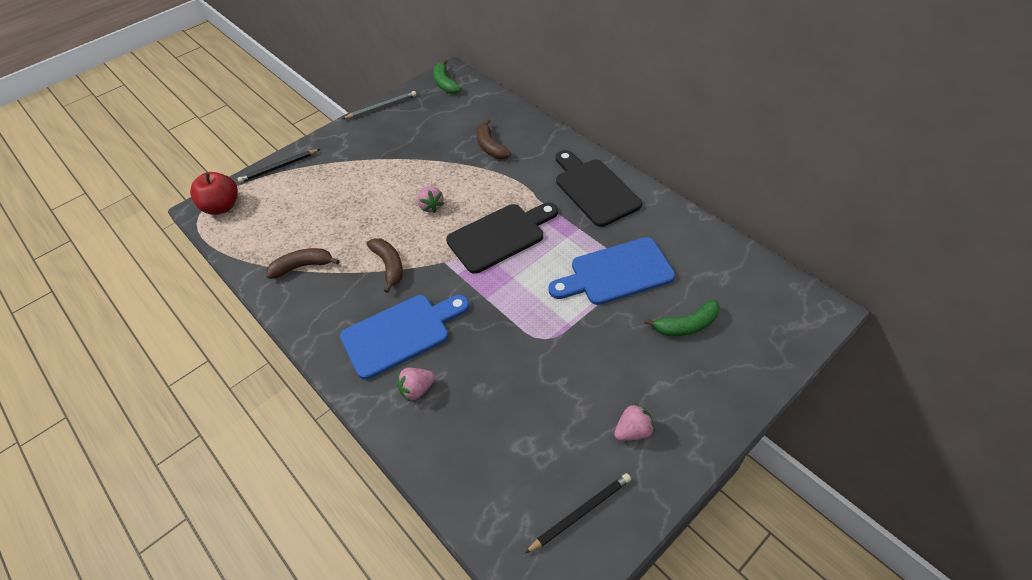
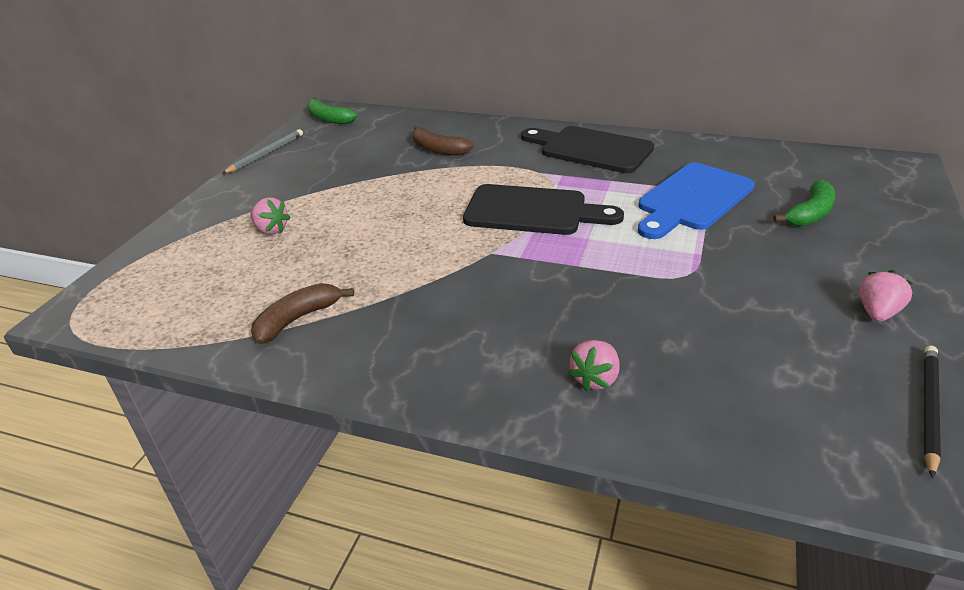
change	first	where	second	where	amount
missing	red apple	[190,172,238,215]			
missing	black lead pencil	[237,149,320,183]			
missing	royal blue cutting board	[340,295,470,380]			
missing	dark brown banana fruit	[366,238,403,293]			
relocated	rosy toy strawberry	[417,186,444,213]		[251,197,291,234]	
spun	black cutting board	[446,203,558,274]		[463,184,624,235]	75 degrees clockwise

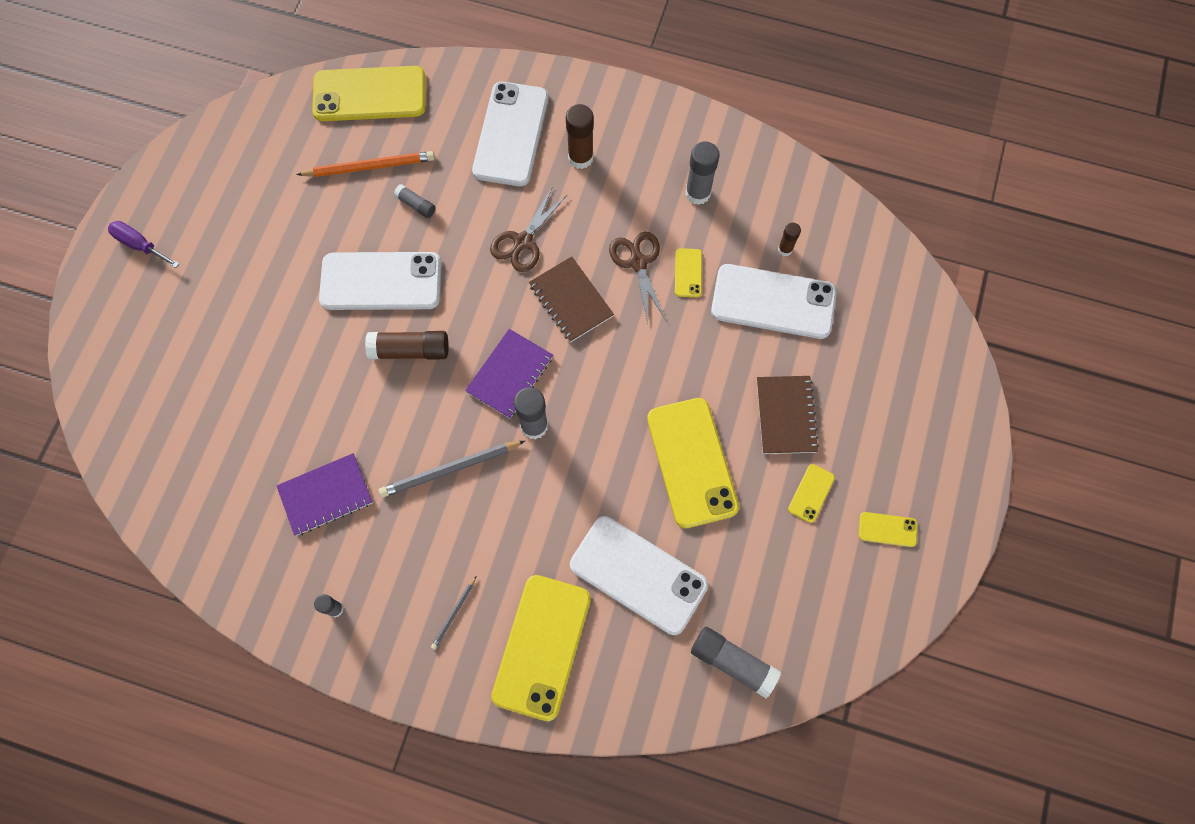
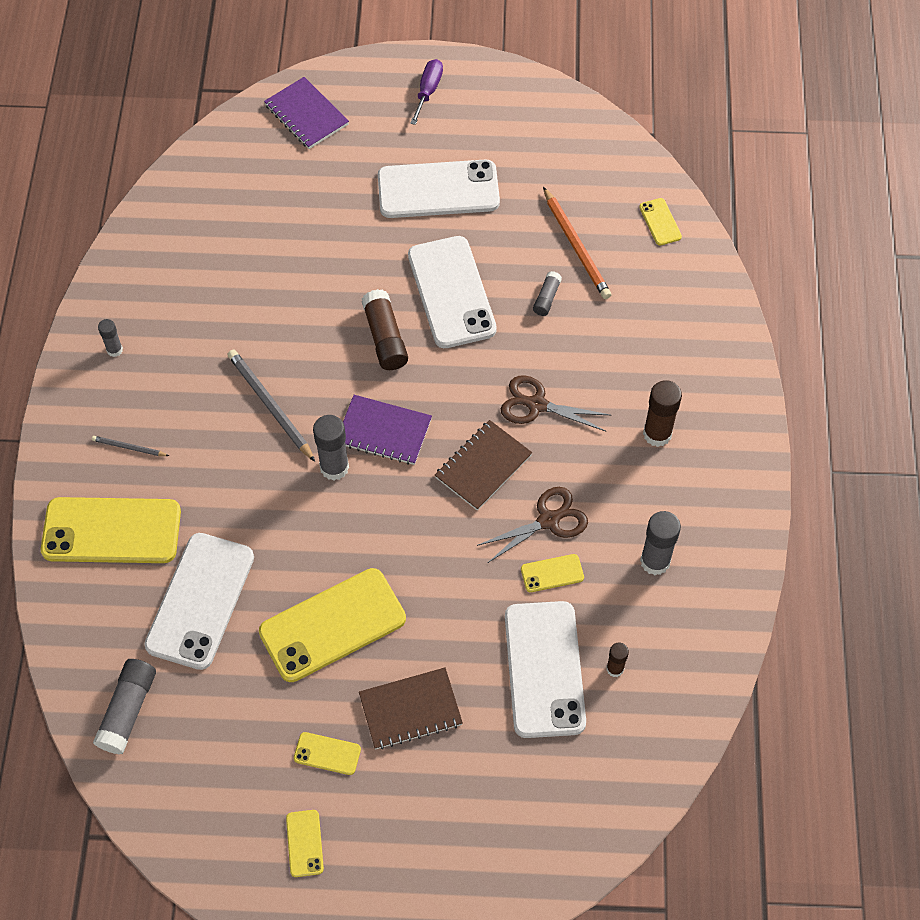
change	first	where	second	where	amount
relocated	royal purple notebook	[276,453,373,536]		[264,77,349,149]	
size	golden smartphone	[312,66,426,121]		[639,198,682,245]	x0.44
relocated	pure white smartphone	[472,82,548,186]		[378,160,500,218]	

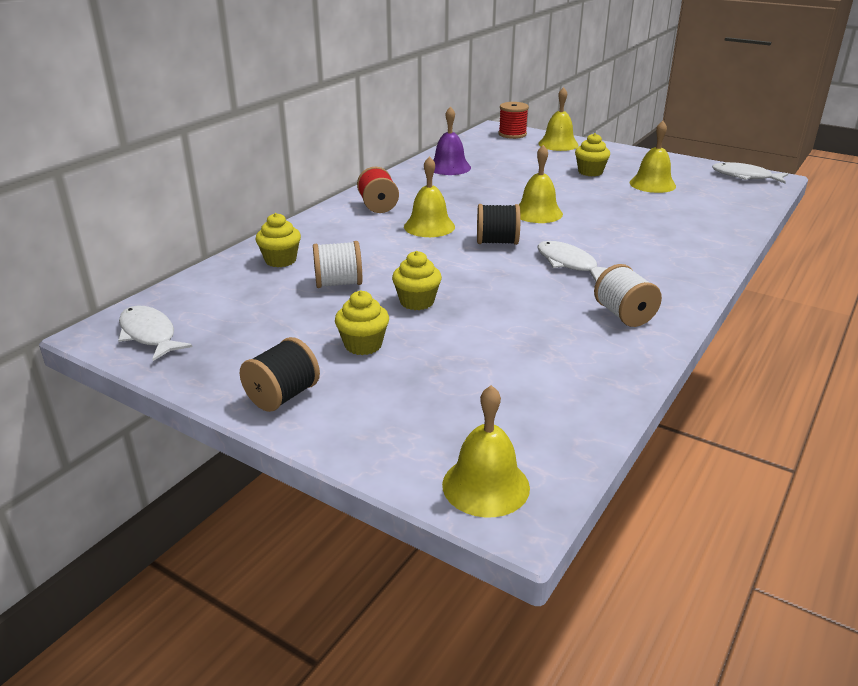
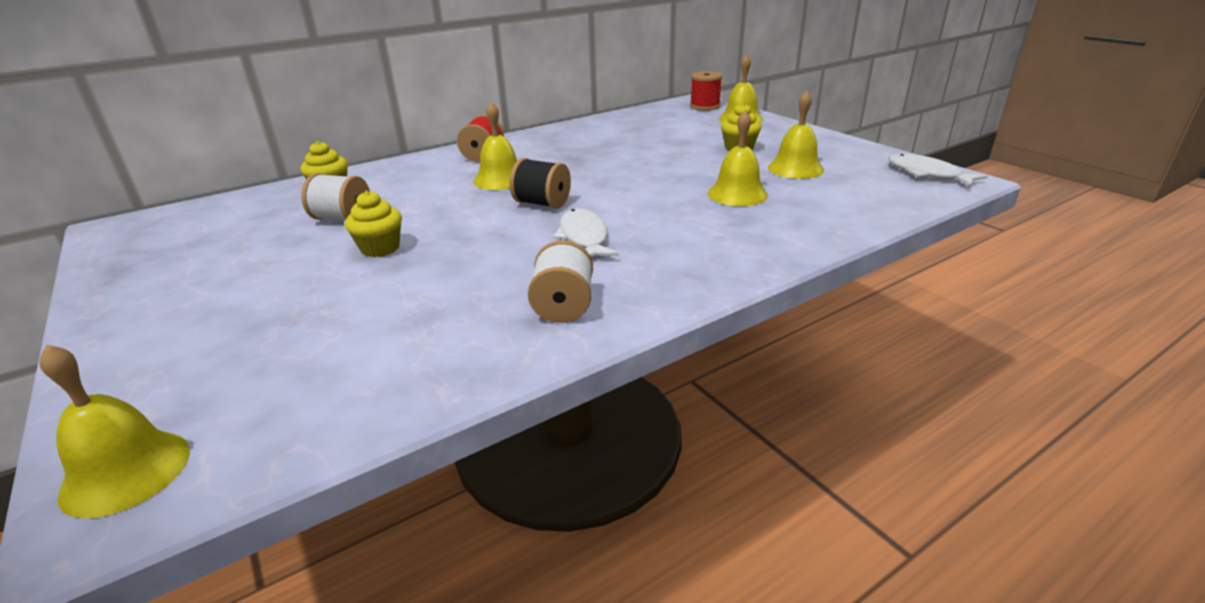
change	first	where	second	where	amount
missing	pure white fish figure	[118,305,193,361]			
missing	black bobbin	[240,337,320,412]			
missing	golden fairy cake	[335,291,389,355]			
missing	royal purple hand bell	[433,106,471,175]			
relocated	golden hand bell	[519,145,563,223]		[708,110,768,206]	

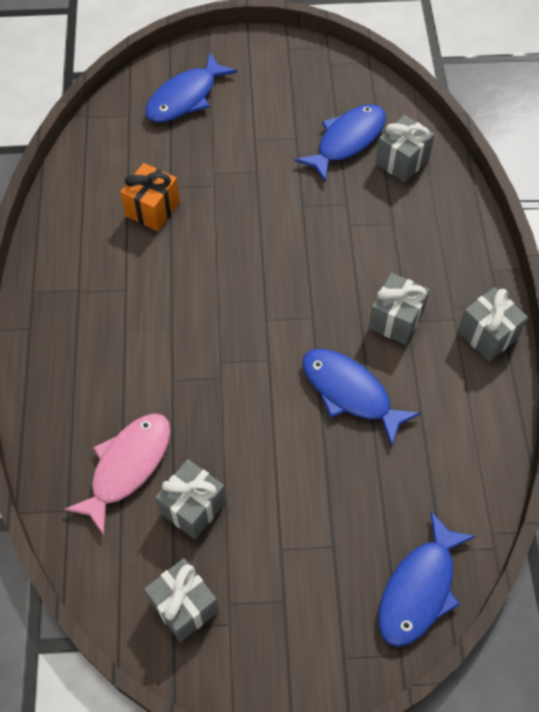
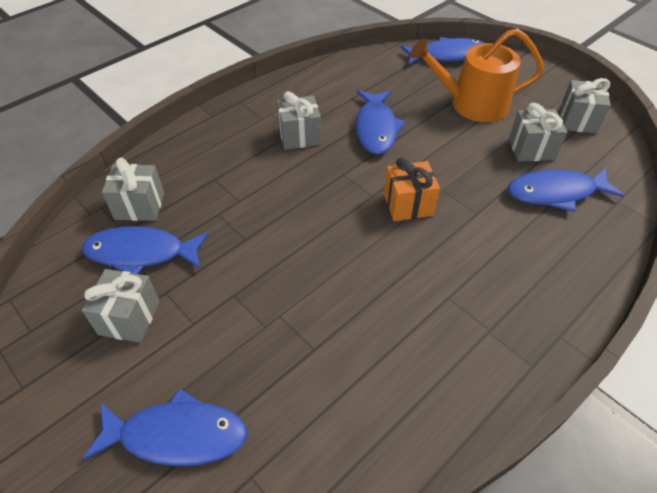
change	first	where	second	where	amount
colour	rosy fish figure	[64,413,171,535]	royal blue fish figure	[508,167,624,212]	
relocated	bright orange present	[120,163,180,231]		[384,158,440,221]	
relocated	gray present	[457,287,528,361]		[82,269,160,343]	
appeared			bright orange watering can	[410,28,544,122]	

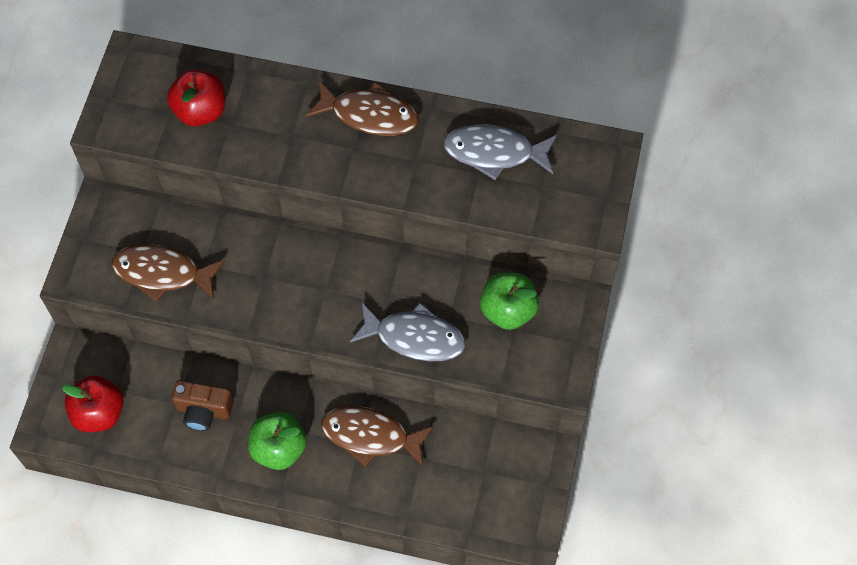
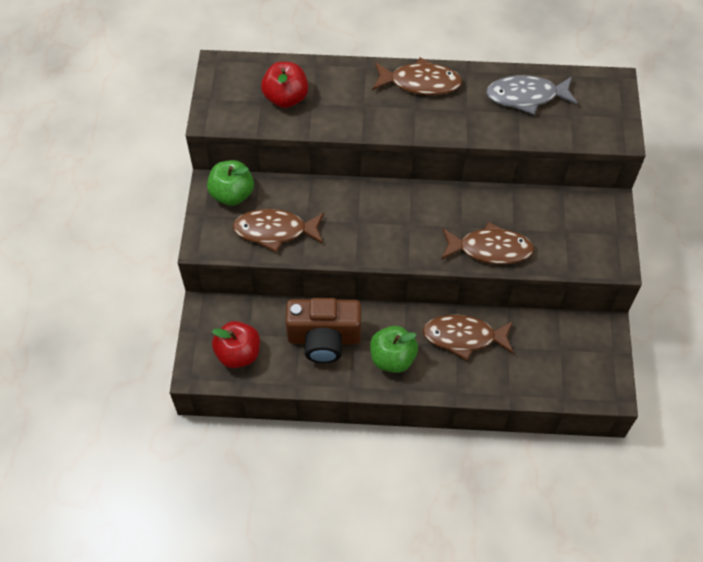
change	first	where	second	where	amount
size	dark brown camera	[172,380,234,431]		[286,298,361,363]	x1.59
colour	gray fish figure	[350,302,466,361]	dark brown fish figure	[441,221,534,264]	
relocated	emerald apple	[480,273,539,330]		[207,160,254,206]	

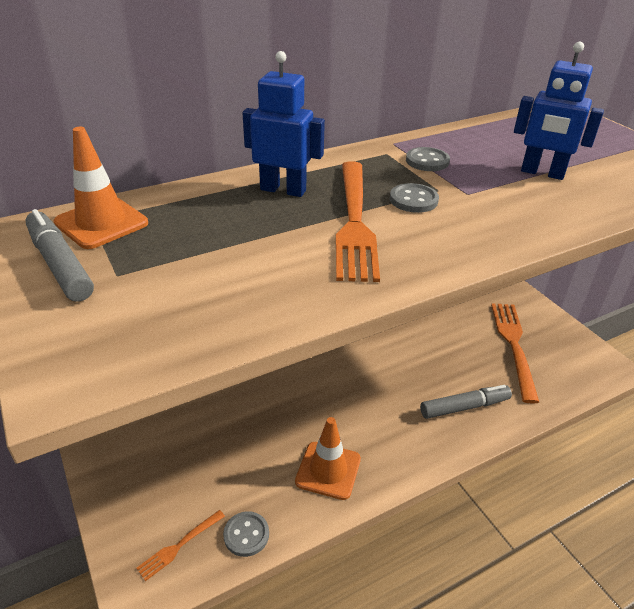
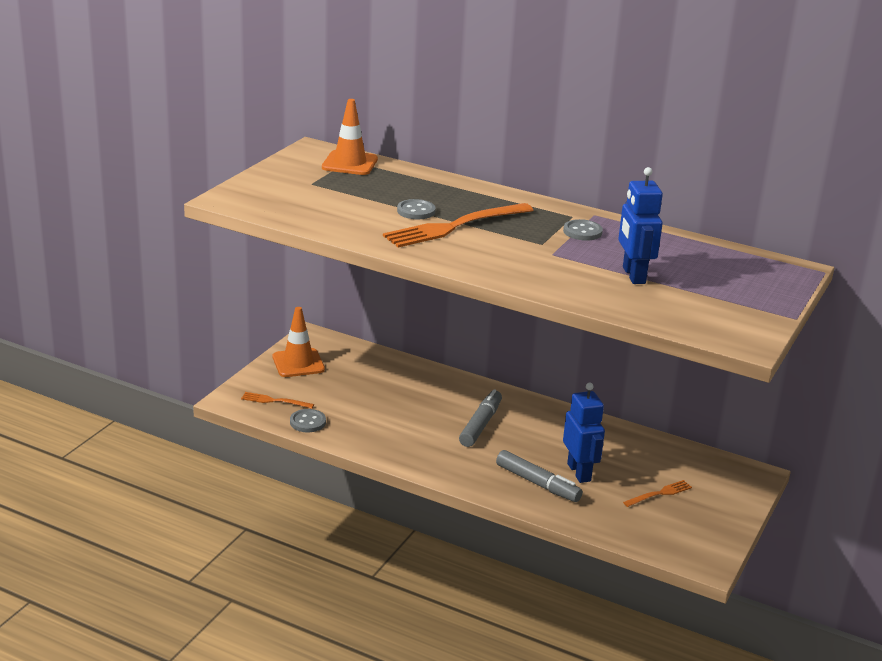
change	first	where	second	where	amount
relocated	gray marker	[26,209,94,302]		[459,389,502,447]	
relocated	royal blue robot figure	[243,51,325,197]		[563,383,605,483]	
relocated	bright orange road cone	[295,417,361,500]		[273,307,325,377]	
relocated	gray shirt button	[390,183,439,213]		[397,199,436,219]	
size	bright orange fork	[491,303,539,404]		[623,480,692,507]	x0.49

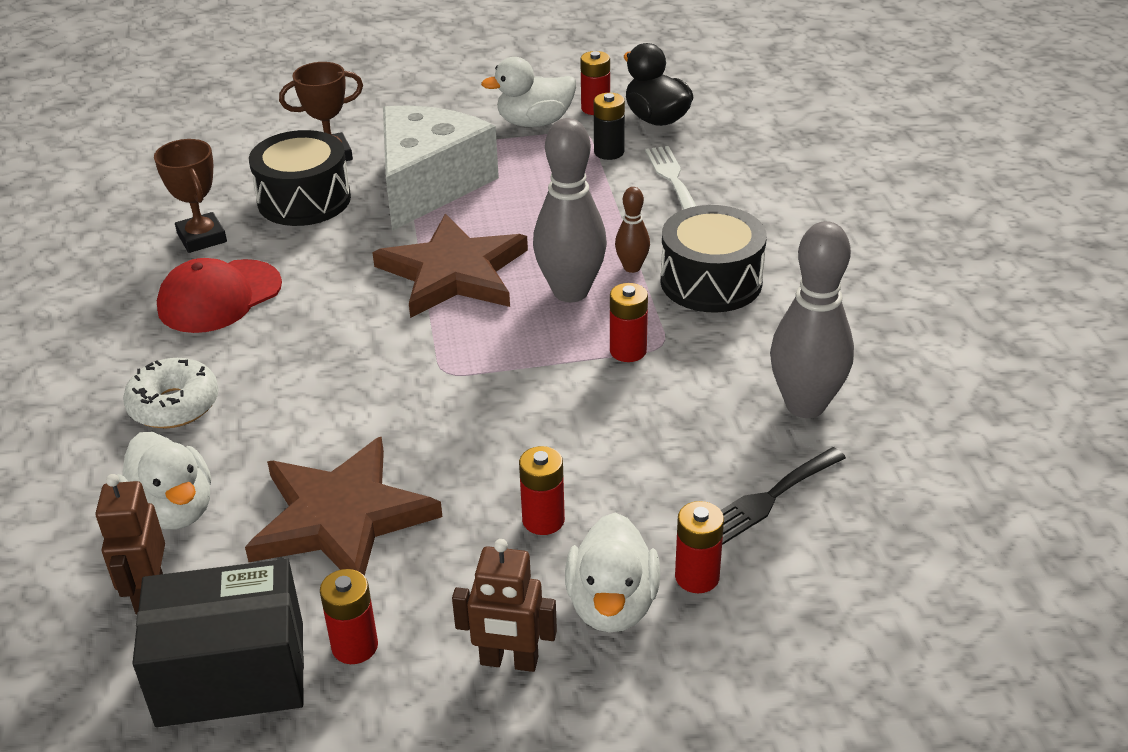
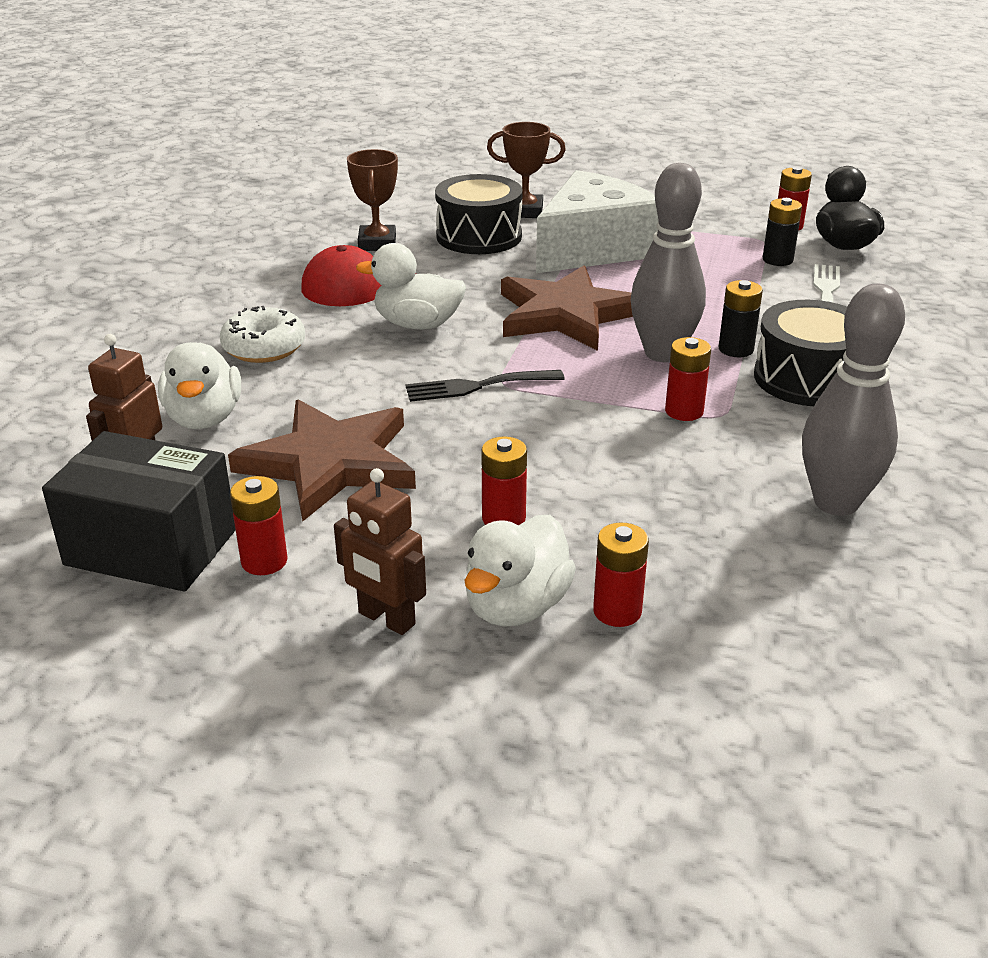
change	first	where	second	where	amount
relocated	pure white toy duck	[481,57,576,127]		[356,243,466,329]	
exchanged	dark brown skittle	[615,187,650,273]	black AA battery	[719,280,763,357]	
relocated	black fork	[721,447,846,545]		[406,370,565,402]	

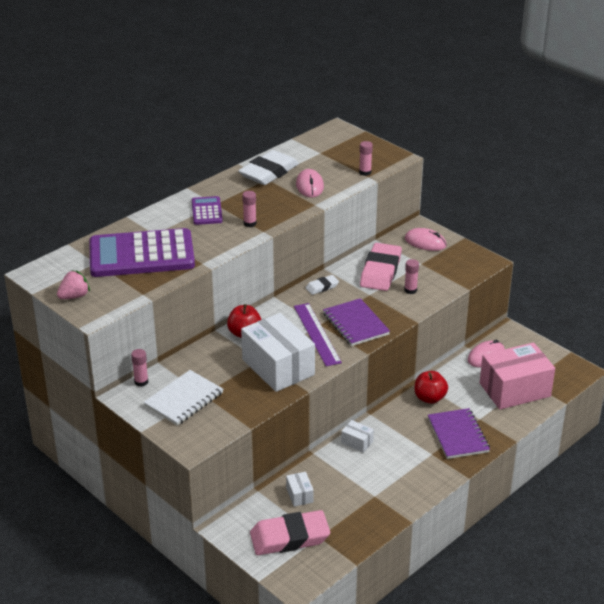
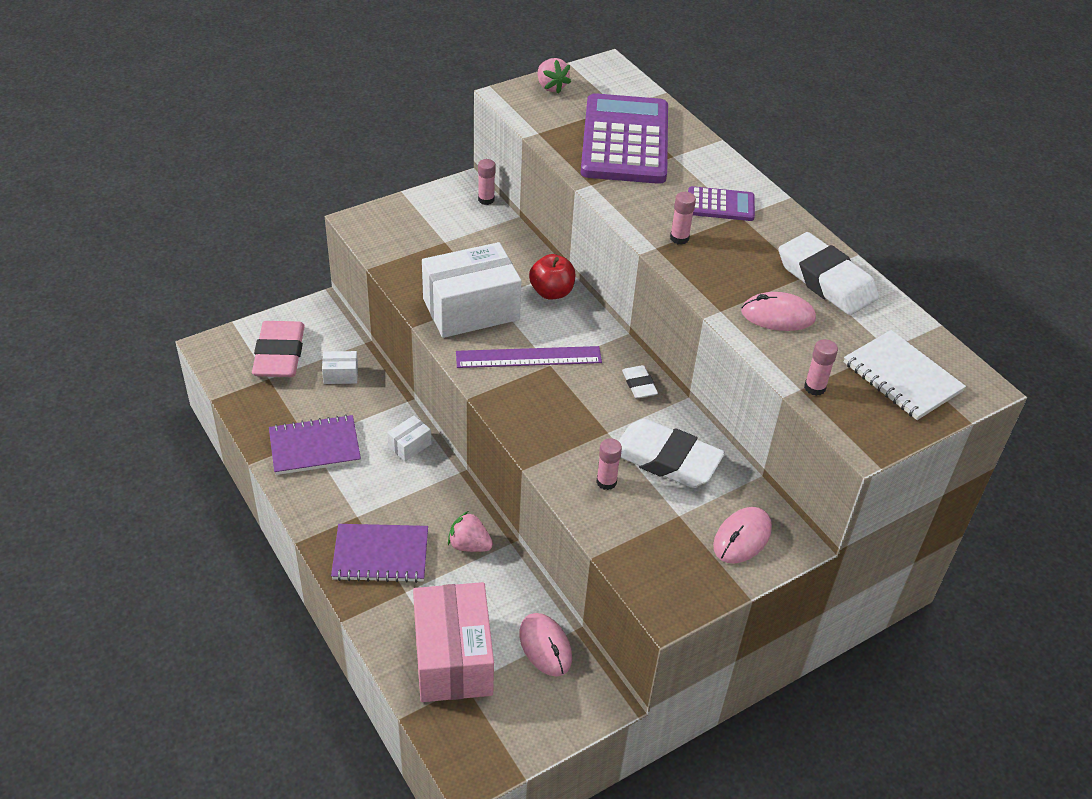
change	first	where	second	where	amount
relocated	pure white notebook	[143,370,223,426]		[844,330,966,420]	
relocated	royal purple notebook	[323,298,390,346]		[269,414,361,475]	
colour	rosy pencil eraser	[360,243,402,291]	pure white pencil eraser	[619,419,725,488]	
exchanged	red apple	[415,371,448,404]	rosy toy strawberry	[448,511,493,552]	

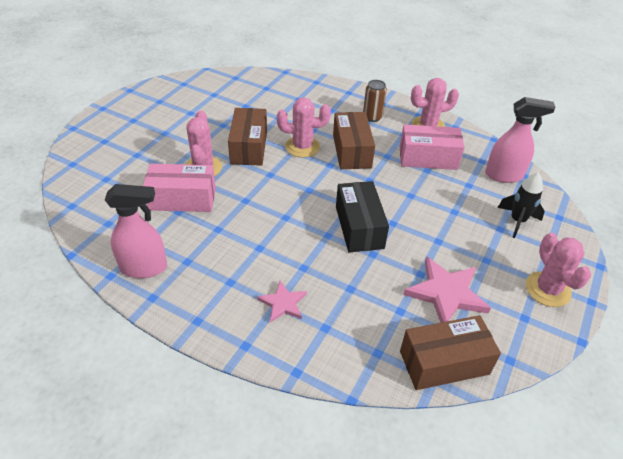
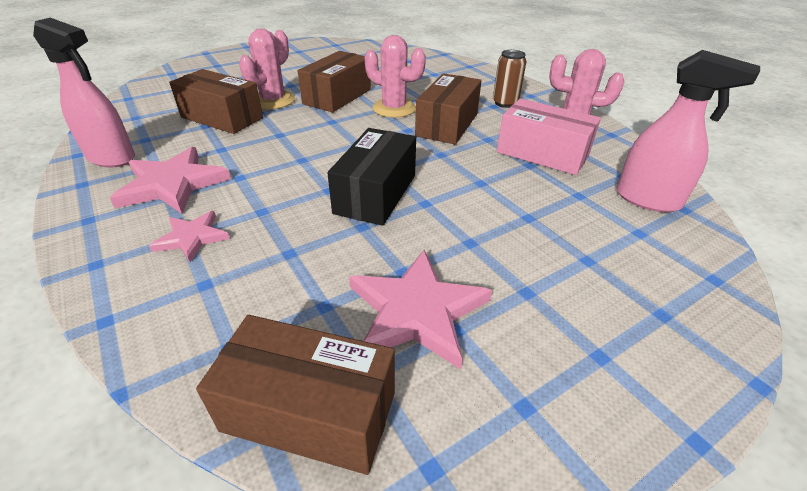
change	first	where	second	where	amount
colour	rosy parcel	[143,164,216,212]	dark brown parcel	[169,69,263,134]	
missing	black toy rocket	[498,172,545,238]			
missing	rosy saguaro cactus	[526,233,591,307]			
appeared			rosy star shape	[110,147,231,214]	

